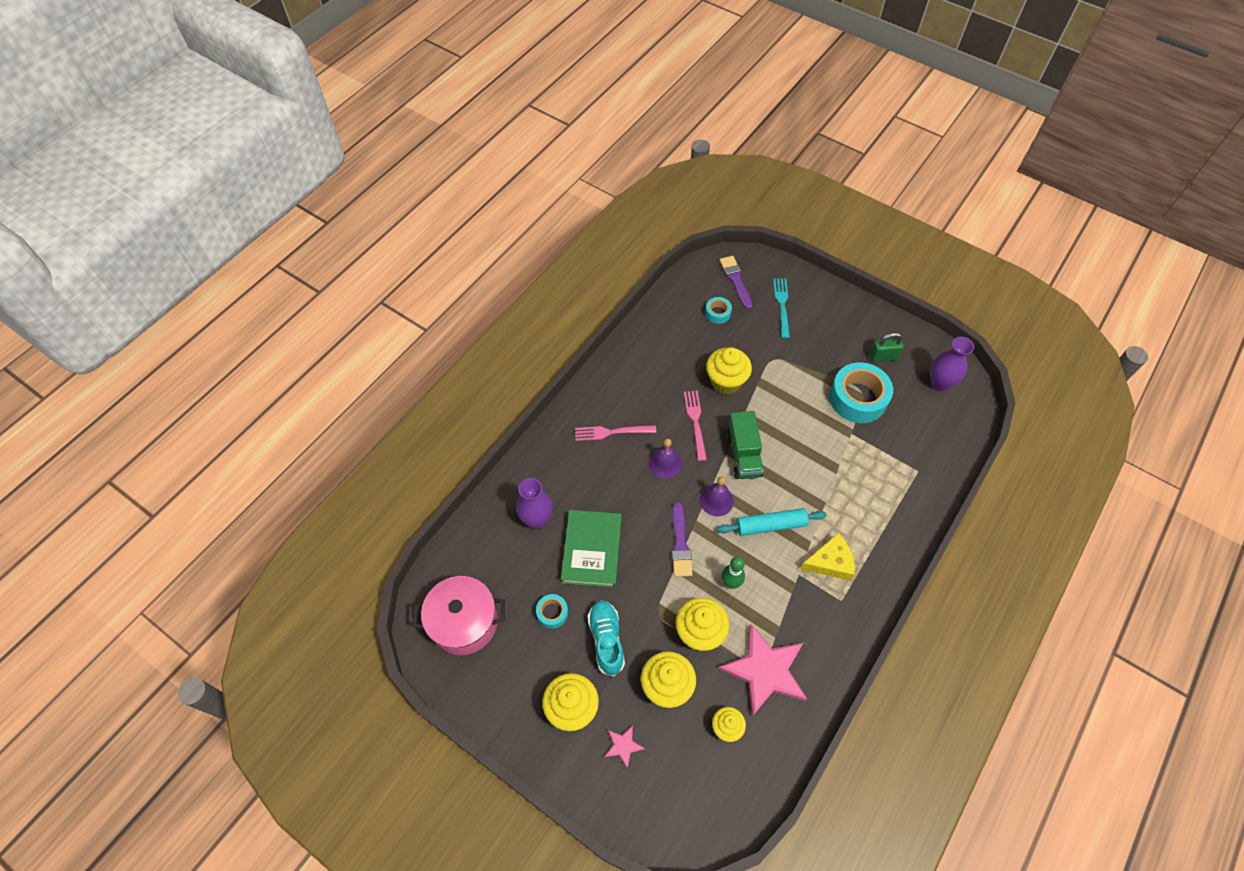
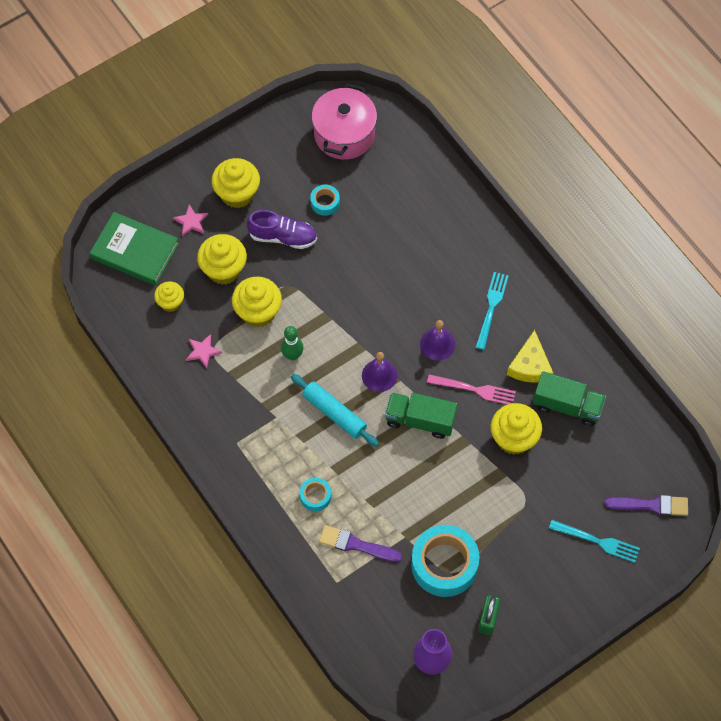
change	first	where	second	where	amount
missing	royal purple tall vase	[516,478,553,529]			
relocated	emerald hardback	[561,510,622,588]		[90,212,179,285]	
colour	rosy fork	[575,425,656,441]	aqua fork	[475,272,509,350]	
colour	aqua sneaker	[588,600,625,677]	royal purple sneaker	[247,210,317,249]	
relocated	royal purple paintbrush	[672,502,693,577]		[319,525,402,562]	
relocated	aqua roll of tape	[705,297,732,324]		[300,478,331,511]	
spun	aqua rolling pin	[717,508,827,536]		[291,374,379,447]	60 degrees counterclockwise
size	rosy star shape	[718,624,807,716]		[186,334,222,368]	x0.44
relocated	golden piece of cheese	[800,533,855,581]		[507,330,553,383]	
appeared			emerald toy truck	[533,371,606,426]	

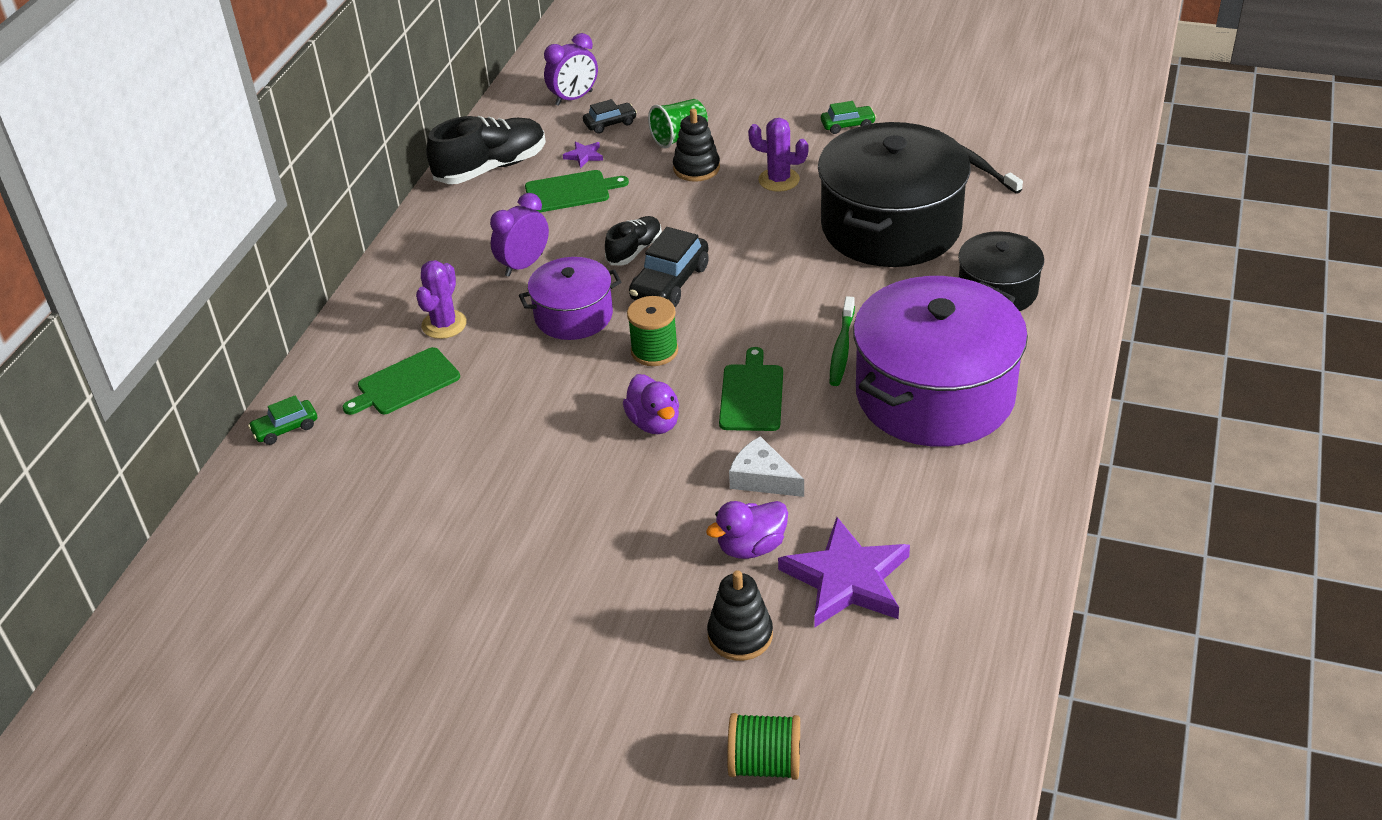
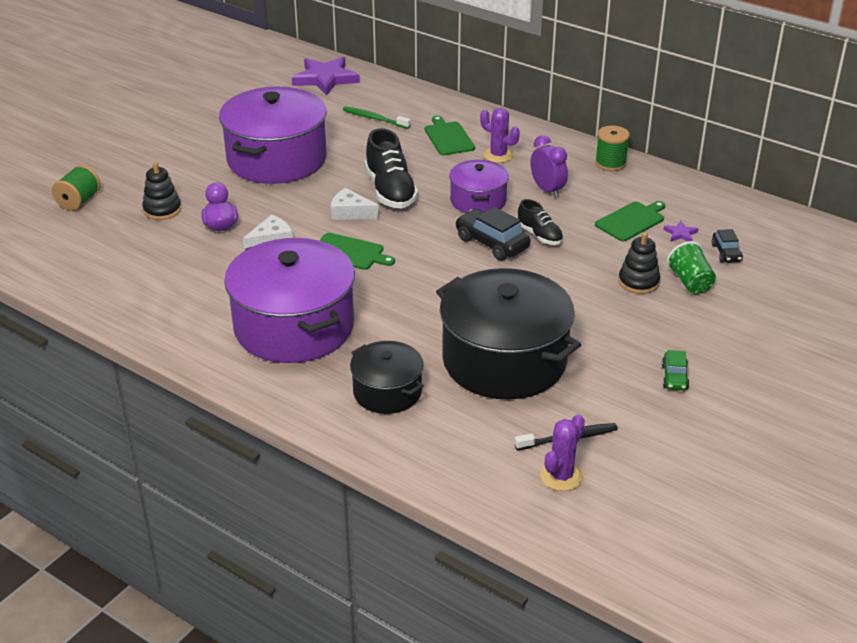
change	first	where	second	where	amount
missing	emerald toy car	[248,395,317,445]			
relocated	black sneaker	[426,116,546,184]		[365,128,418,209]	
spun	emerald cutting board	[525,170,629,212]		[595,201,665,241]	135 degrees counterclockwise
missing	royal purple bedside clock	[544,33,598,106]			
exchanged	royal purple toy duck	[623,374,679,434]	pure white piece of cheese	[331,188,379,220]	
relocated	emerald bobbin	[627,296,678,366]		[595,126,630,171]	
relocated	royal purple saguaro cactus	[748,118,809,192]		[540,414,585,491]	
relocated	royal purple star shape	[778,517,910,628]		[292,57,360,96]	
relocated	emerald dental brush	[830,296,855,386]		[343,107,411,129]	
appeared			royal purple pot	[219,87,327,184]	

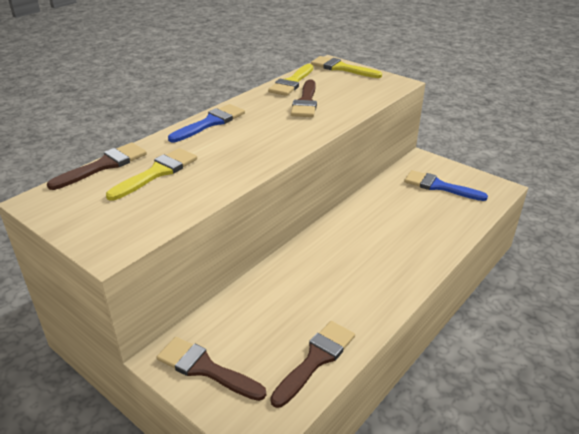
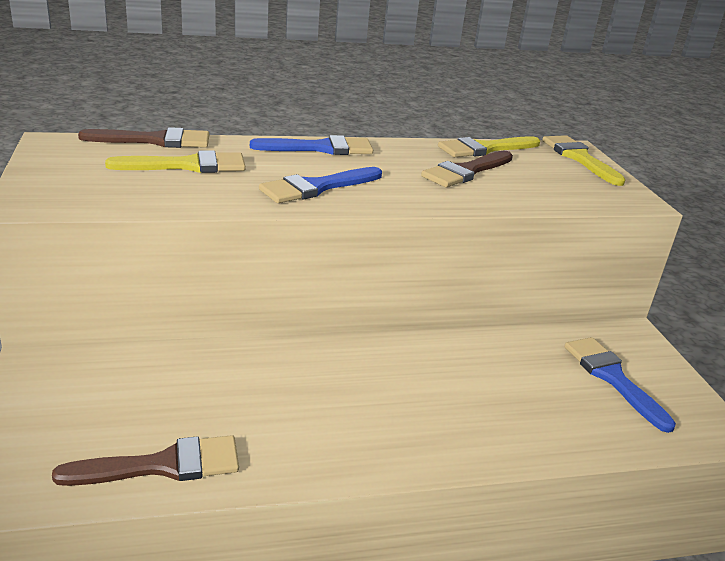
change	first	where	second	where	amount
missing	dark brown paintbrush	[156,337,266,401]			
appeared			royal blue paintbrush	[259,167,382,203]	

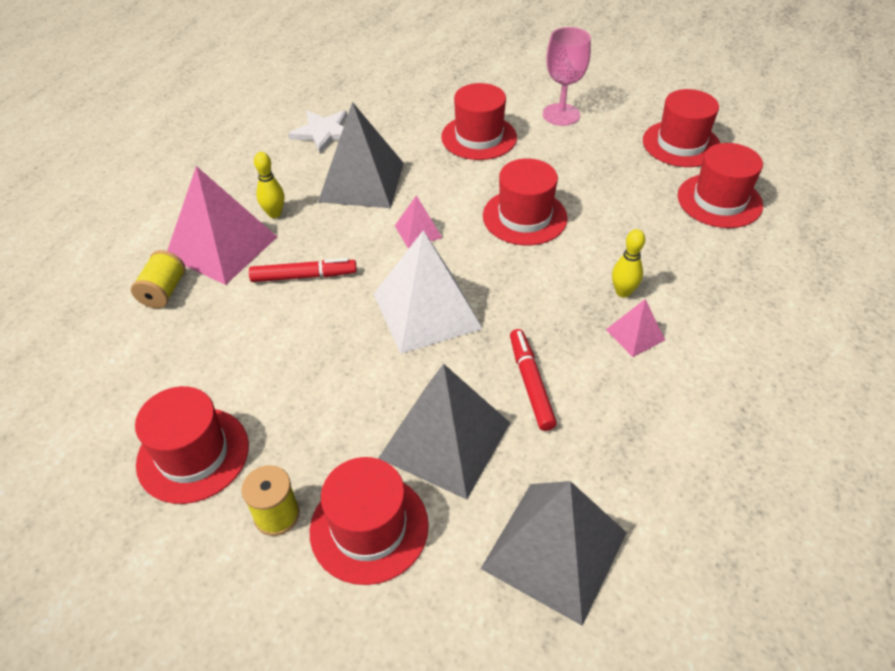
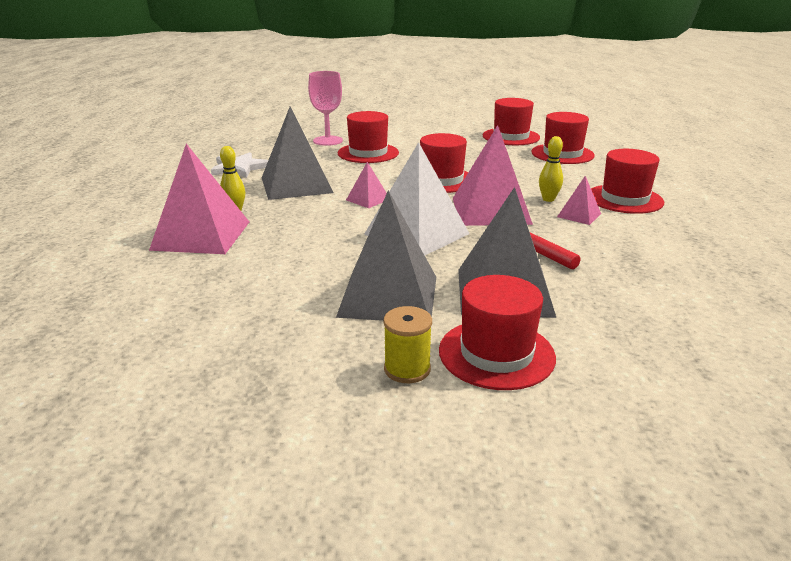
change	first	where	second	where	amount
missing	golden bobbin	[131,250,186,309]			
relocated	red tall hat	[135,386,249,504]		[591,149,664,214]	
missing	red marker	[249,258,357,282]			
relocated	gray pyramid shape	[481,481,627,626]		[336,190,436,321]	
relocated	rosy goblet	[543,27,591,126]		[308,71,343,146]	
appeared			rosy pyramid shape	[453,125,533,226]	

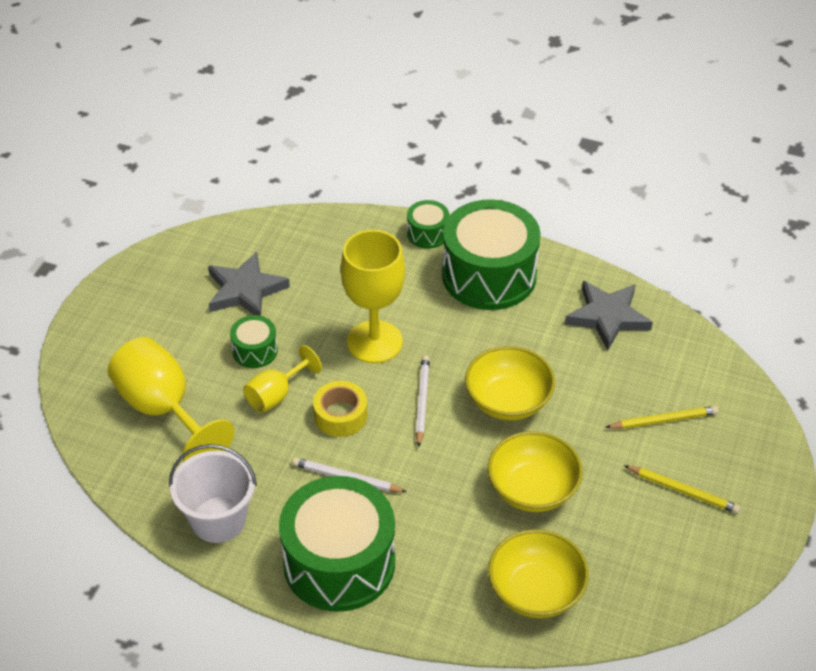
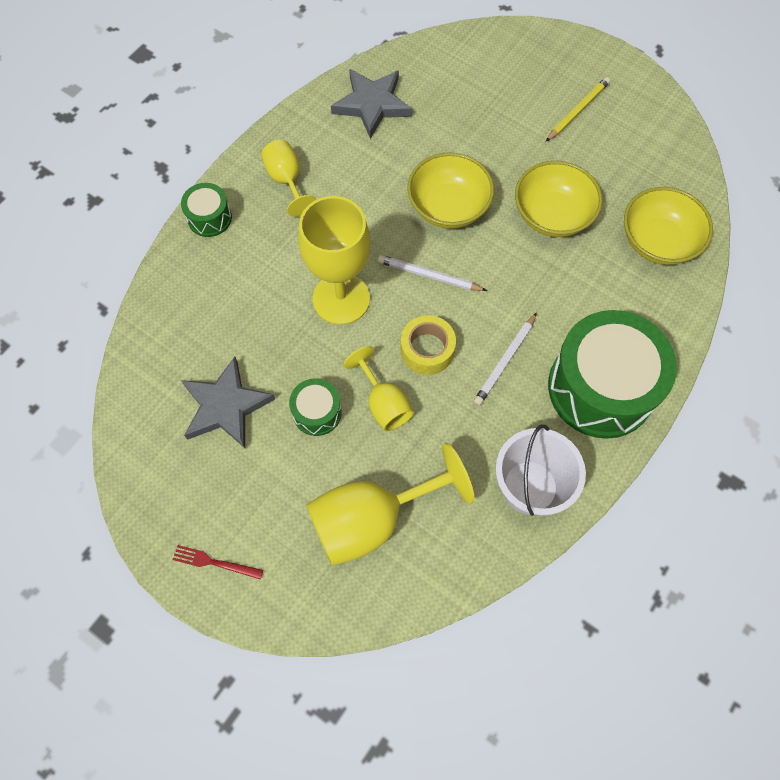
change	first	where	second	where	amount
exchanged	emerald drum	[442,199,541,310]	golden goblet	[261,140,316,217]	
missing	golden lead pencil	[605,406,719,429]			
appeared			red fork	[172,545,263,580]	

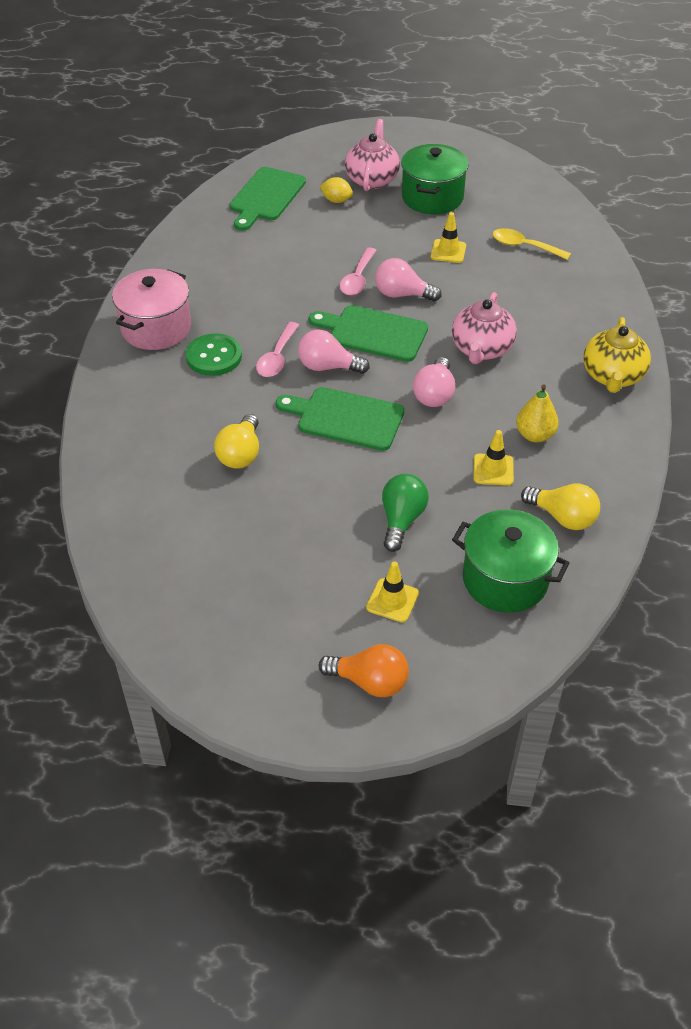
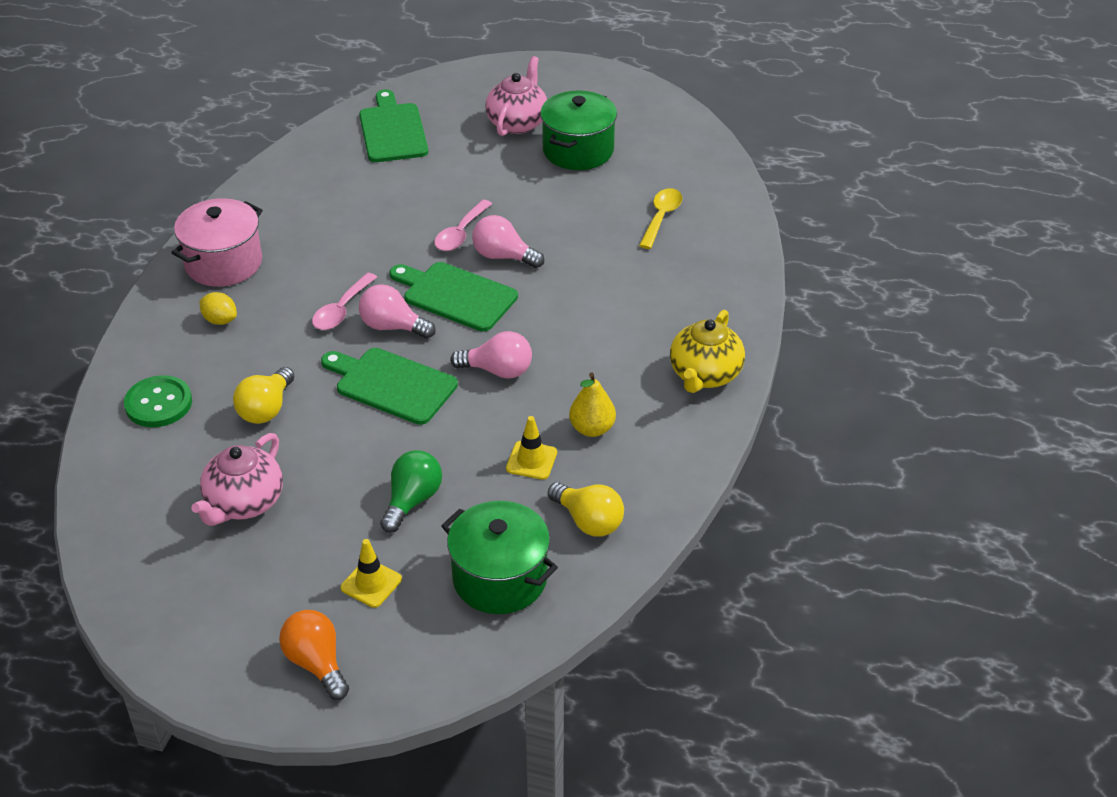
change	first	where	second	where	amount
relocated	emerald shirt button	[186,333,242,376]		[124,375,192,427]	
spun	emerald cutting board	[229,167,306,231]		[359,90,428,162]	135 degrees clockwise
spun	bright orange light bulb	[319,644,409,697]		[279,610,349,700]	150 degrees counterclockwise
relocated	golden lemon	[320,177,353,203]		[200,292,237,325]	
spun	rosy light bulb	[413,357,455,407]		[450,331,532,379]	105 degrees counterclockwise
missing	golden road cone	[431,212,466,263]			
relocated	rosy teapot	[452,292,517,364]		[191,433,283,526]	
spun	golden tablespoon	[492,228,571,260]		[639,188,682,249]	75 degrees clockwise

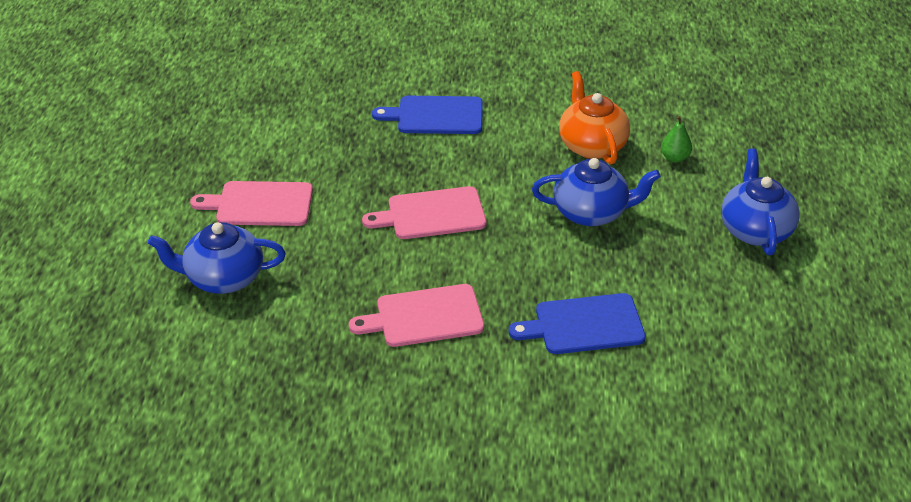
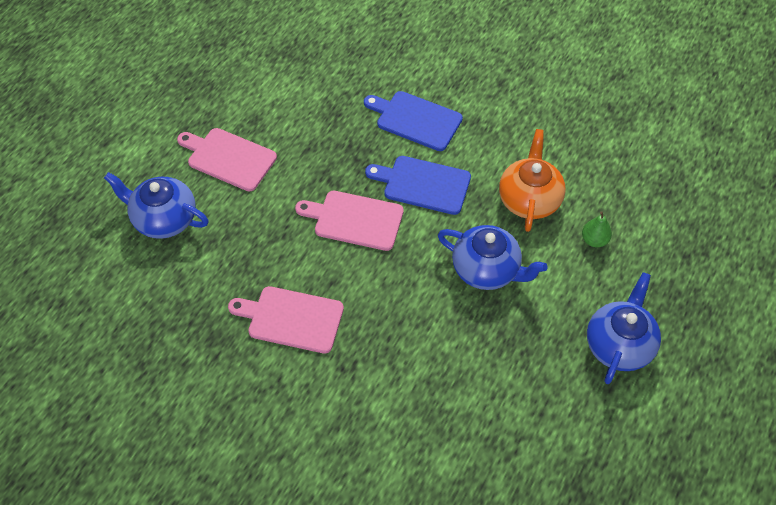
change	first	where	second	where	amount
relocated	royal blue cutting board	[509,293,646,354]		[365,156,471,215]	

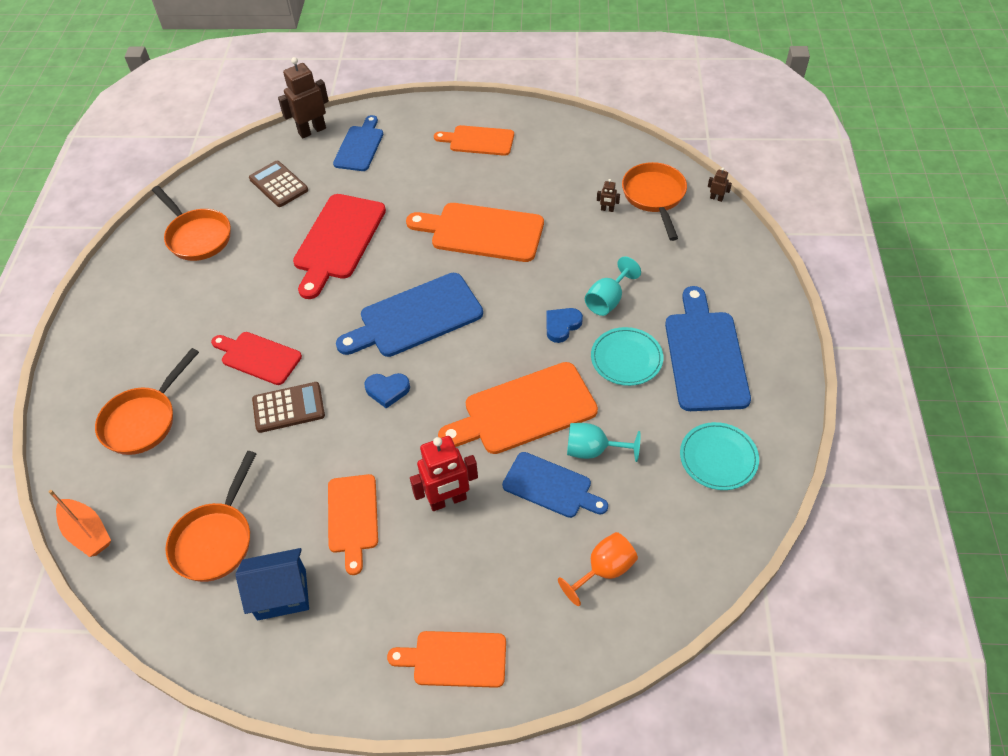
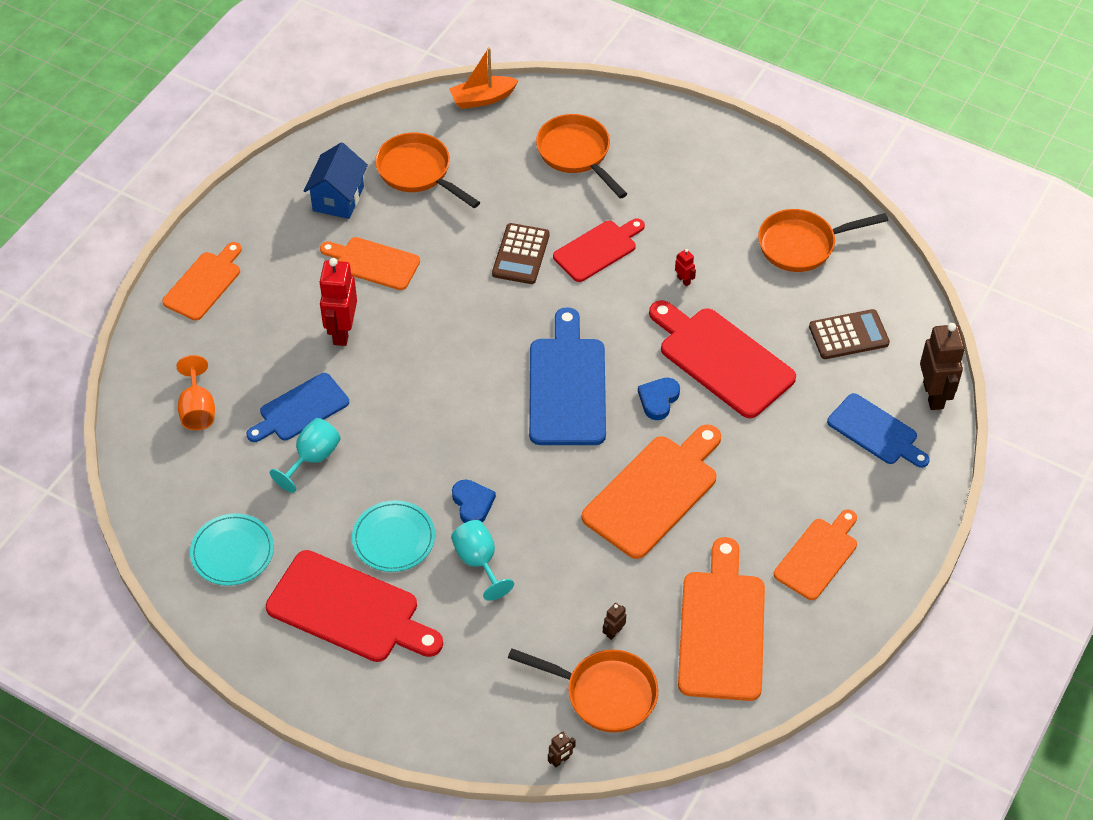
change	first	where	second	where	amount
relocated	royal blue heart	[364,373,410,408]		[638,378,680,420]	
relocated	bright orange cutting board	[438,362,598,454]		[678,537,765,701]	
colour	royal blue cutting board	[665,286,751,411]	red cutting board	[266,550,443,662]	
appeared			red robot figure	[675,249,696,286]	

